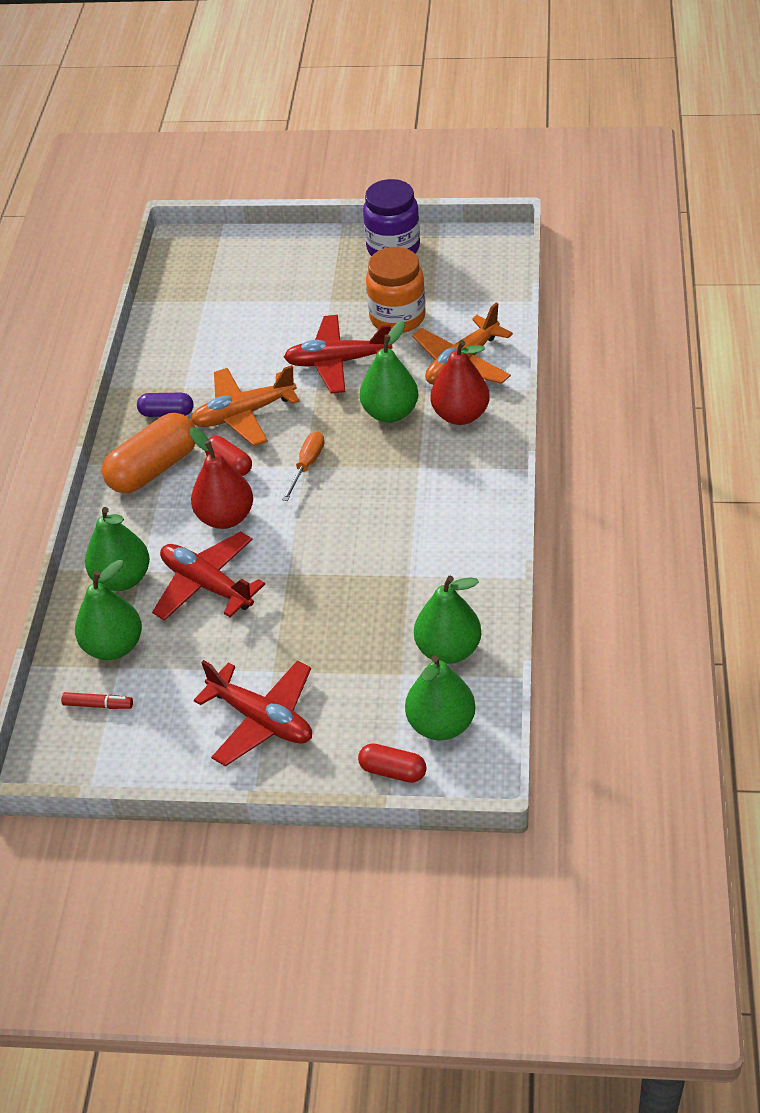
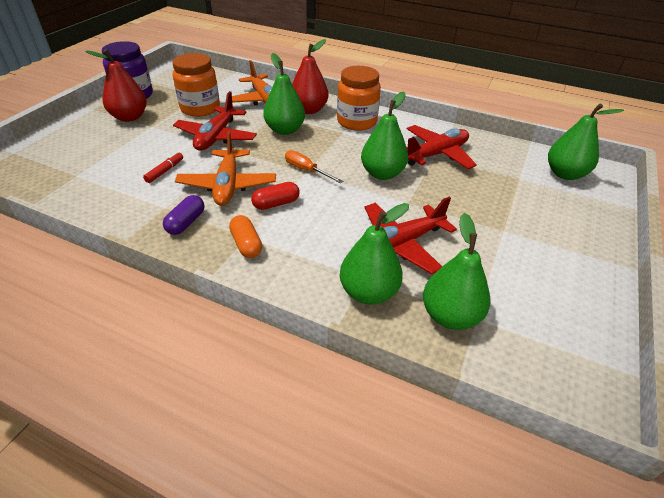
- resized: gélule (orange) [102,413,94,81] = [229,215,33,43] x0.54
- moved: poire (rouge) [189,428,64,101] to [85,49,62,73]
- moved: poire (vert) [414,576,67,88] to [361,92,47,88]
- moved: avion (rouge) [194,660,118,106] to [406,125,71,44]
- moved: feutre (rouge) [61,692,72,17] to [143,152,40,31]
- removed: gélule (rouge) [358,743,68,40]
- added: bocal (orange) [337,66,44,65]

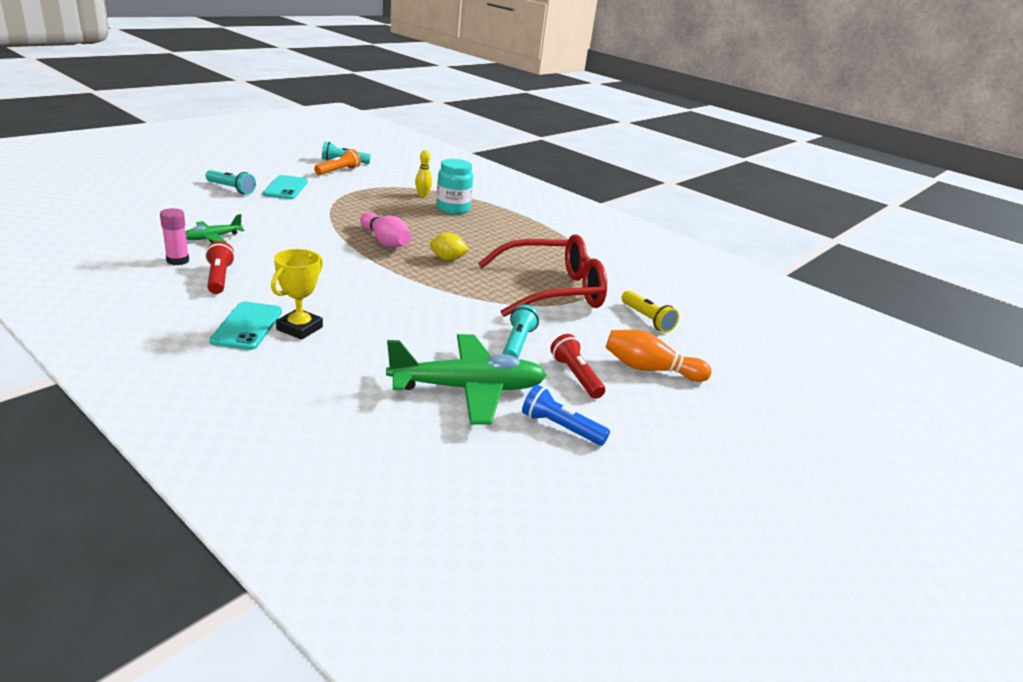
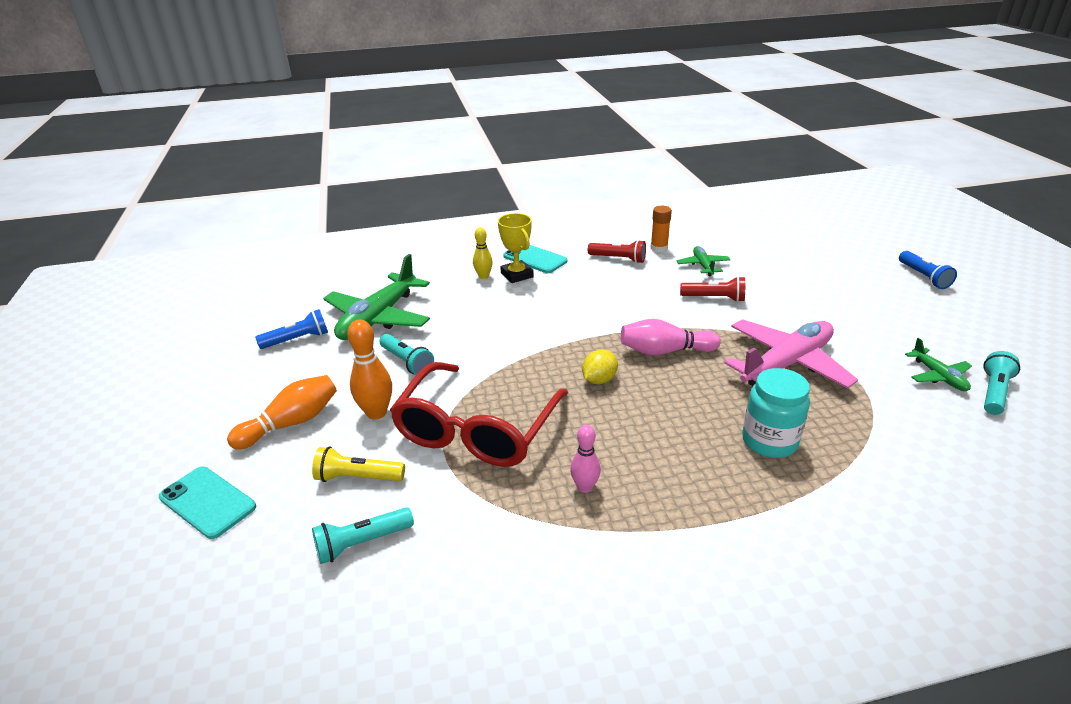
- replaced: lampe de poche (orange) [314,149,47,26] to avion (vert) [905,338,67,53]
- moved: quille (jaune) [415,150,17,47] to [473,227,20,52]
- moved: lampe de poche (turquoise) [206,170,50,24] to [312,507,102,57]
- moved: téléphone (turquoise) [263,175,45,24] to [159,467,97,72]
- recoloured: bâton de colle (rose) [160,208,29,57] to bâton de colle (orange) [650,206,22,46]
- moved: lampe de poche (rouge) [550,334,55,65] to [680,276,65,26]
- added: lampe de poche (bleu) [899,251,58,38]
- added: quille (orange) [347,319,45,101]
- added: avion (rose) [724,319,134,70]
- added: quille (rose) [570,425,31,68]

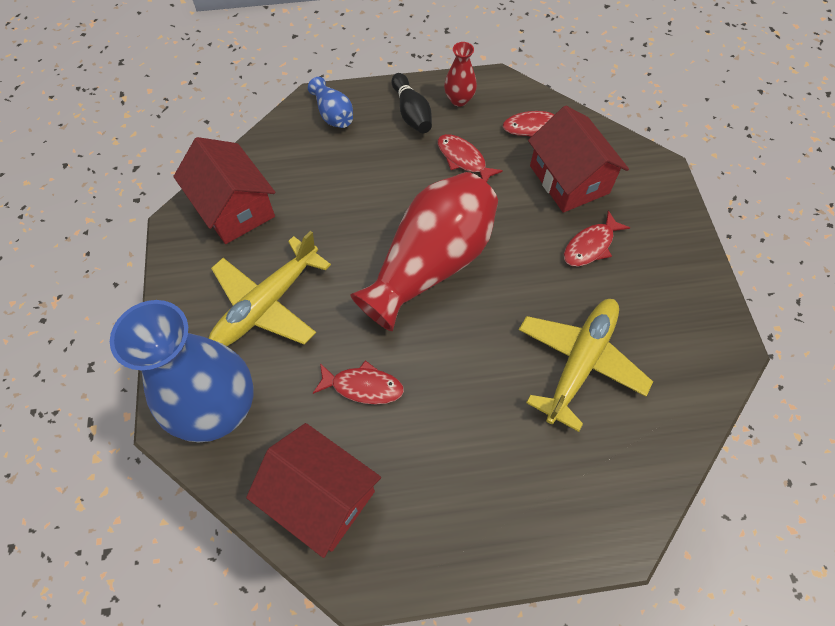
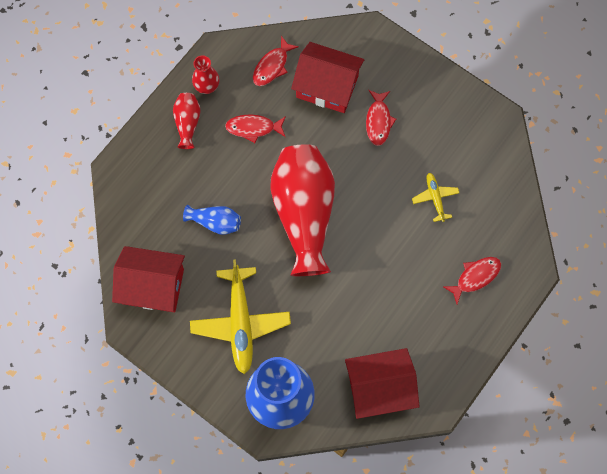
- replaced: quille (noir) [391,73,41,60] to vase (rouge) [173,93,28,56]
- moved: vase (bleu) [308,77,45,51] to [183,205,58,30]
- resized: avion (jaune) [519,299,134,133] = [412,173,47,49] x0.50
- moved: poisson (rouge) [313,360,91,44] to [443,257,58,47]

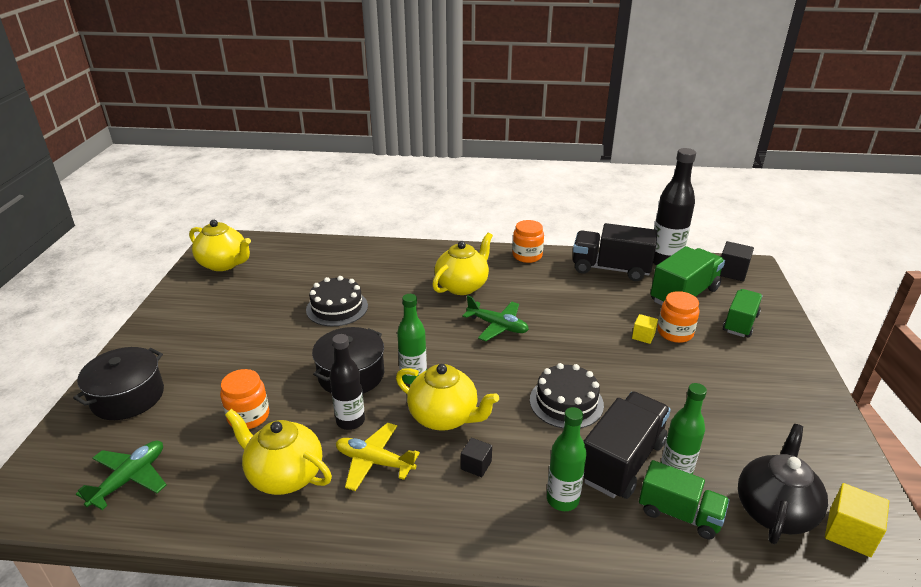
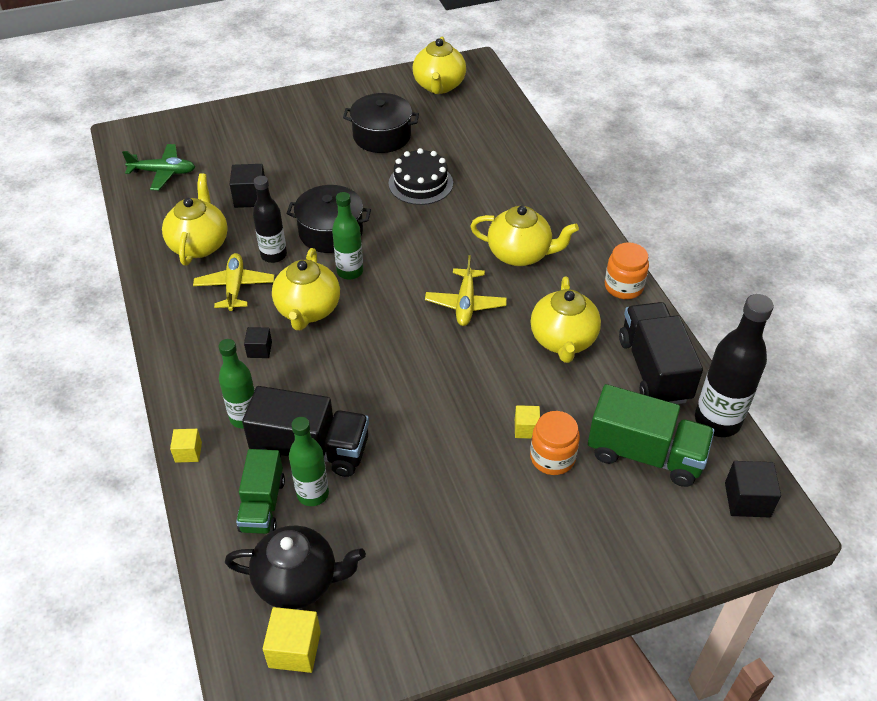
- removed: camion (vert) [723,289,39,49]
- recoloured: avion (vert) [463,296,66,45] to avion (jaune) [425,255,82,71]
- moved: marmite (noir) [73,347,91,73] to [343,93,76,60]
- removed: gâteau (noir) [530,363,74,66]
- replaced: bocal (orange) [220,369,49,60] to cube (noir) [229,164,36,44]
- added: théière (jaune) [531,276,70,87]
- added: cube (jaune) [170,429,32,34]

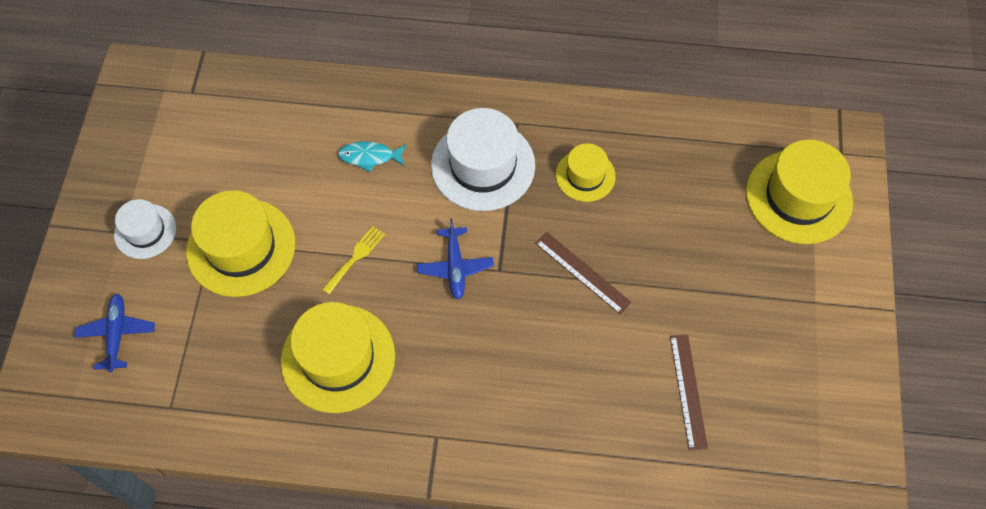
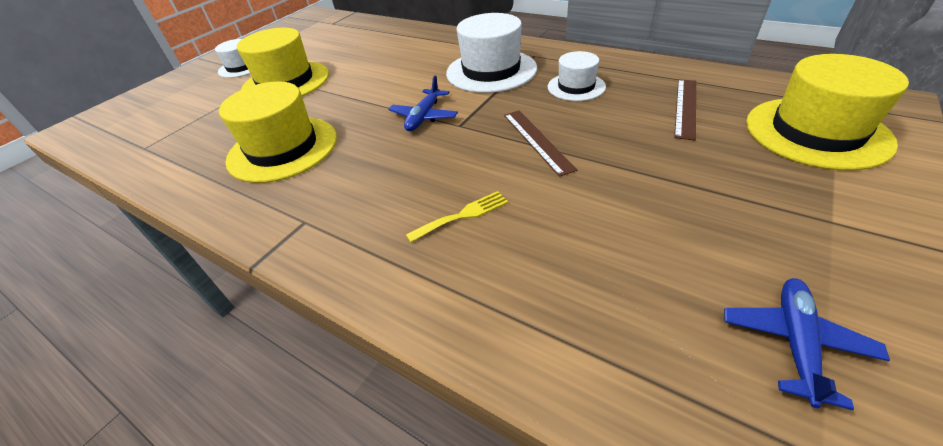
- removed: poisson (turquoise) [338,141,68,31]
- recoloured: chapeau (jaune) [556,143,60,59] to chapeau (blanc) [548,51,58,50]
- moved: fourchette (jaune) [322,226,63,69] to [406,191,102,51]
- moved: avion (bleu) [74,293,81,79] to [724,278,166,132]
- moved: règle (marron) [670,334,38,117] to [674,79,22,61]

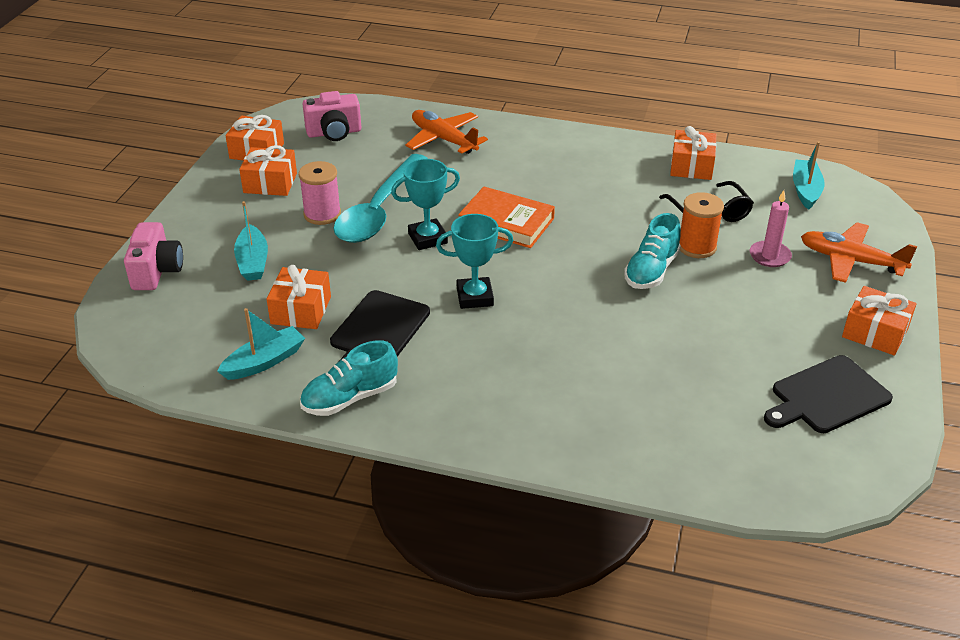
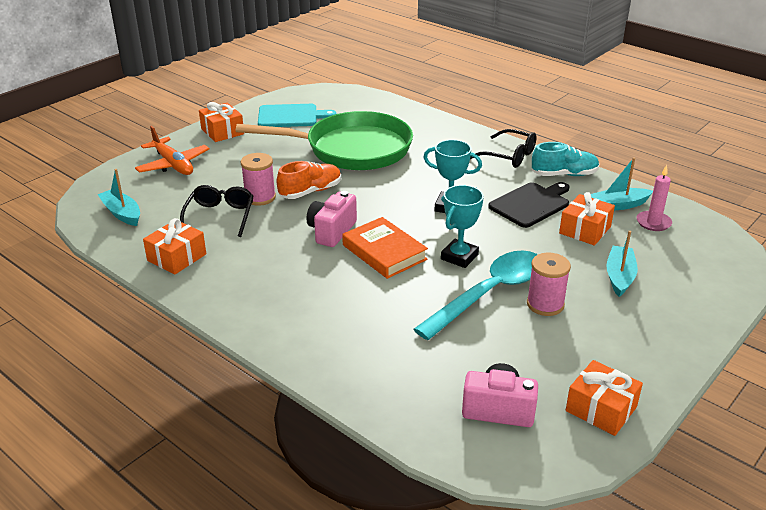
- removed: avion (orange) [406,110,82,44]
- turned: bateau (turquoise) [793,141,32,69] = [97,169,43,57] 105 degrees clockwise
- removed: cadeau (orange) [239,145,58,51]
- turned: trophée (turquoise) [391,159,69,91] = [441,185,43,83] 60 degrees counterclockwise
- moved: bougie (rose) [749,190,43,77] to [637,165,35,66]
- recoloured: bobine (orange) [679,192,45,66] to bobine (rose) [241,153,35,53]
- recoloured: chaussure (turquoise) [624,213,57,76] to chaussure (orange) [277,161,64,38]
- moved: appareil photo (rose) [124,222,59,68] to [306,191,51,56]
- recoloured: planche à découper (noir) [764,355,129,78] to planche à découper (turquoise) [258,104,79,23]
- added: poêle (vert) [236,111,177,59]
- added: lunettes (noir) [470,129,67,39]

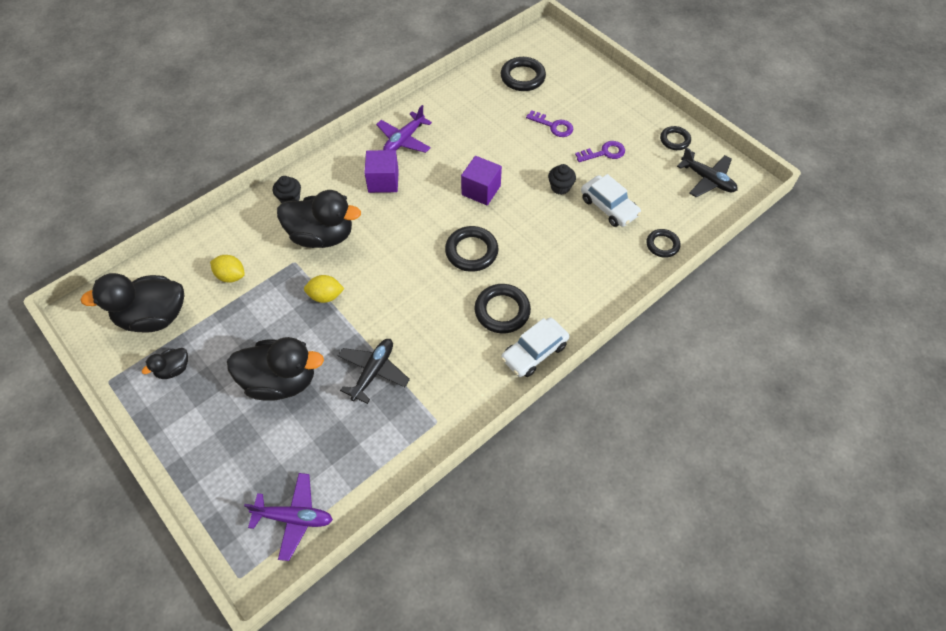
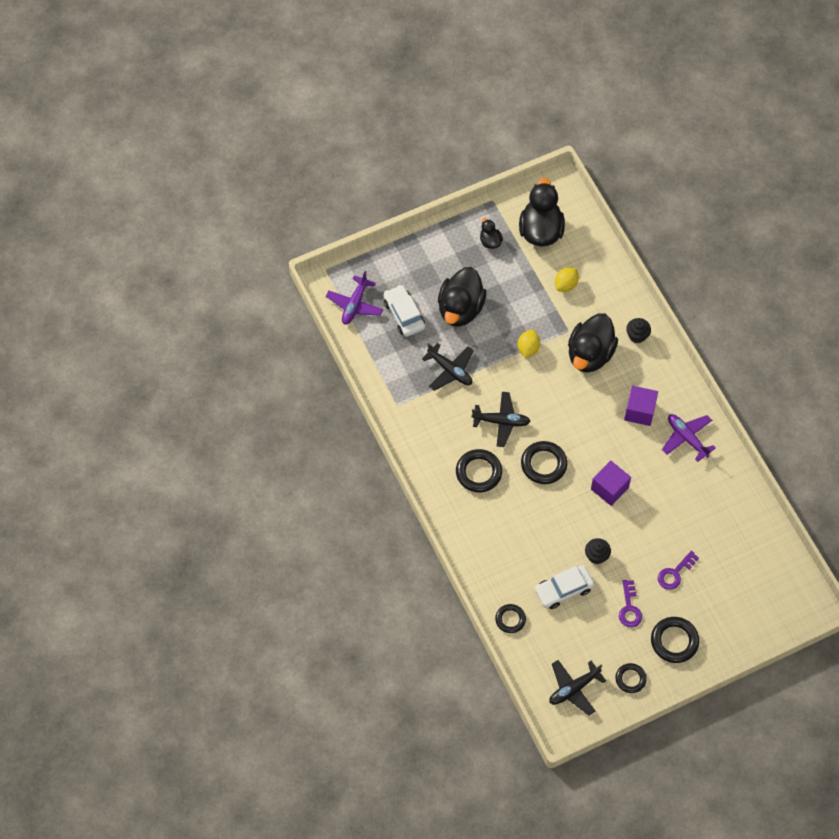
- moved: anneau (noir) [501,57,45,34] to [651,617,48,46]
- moved: voiture (blanc) [501,317,68,60] to [384,285,41,52]
- added: avion (noir) [472,392,59,55]

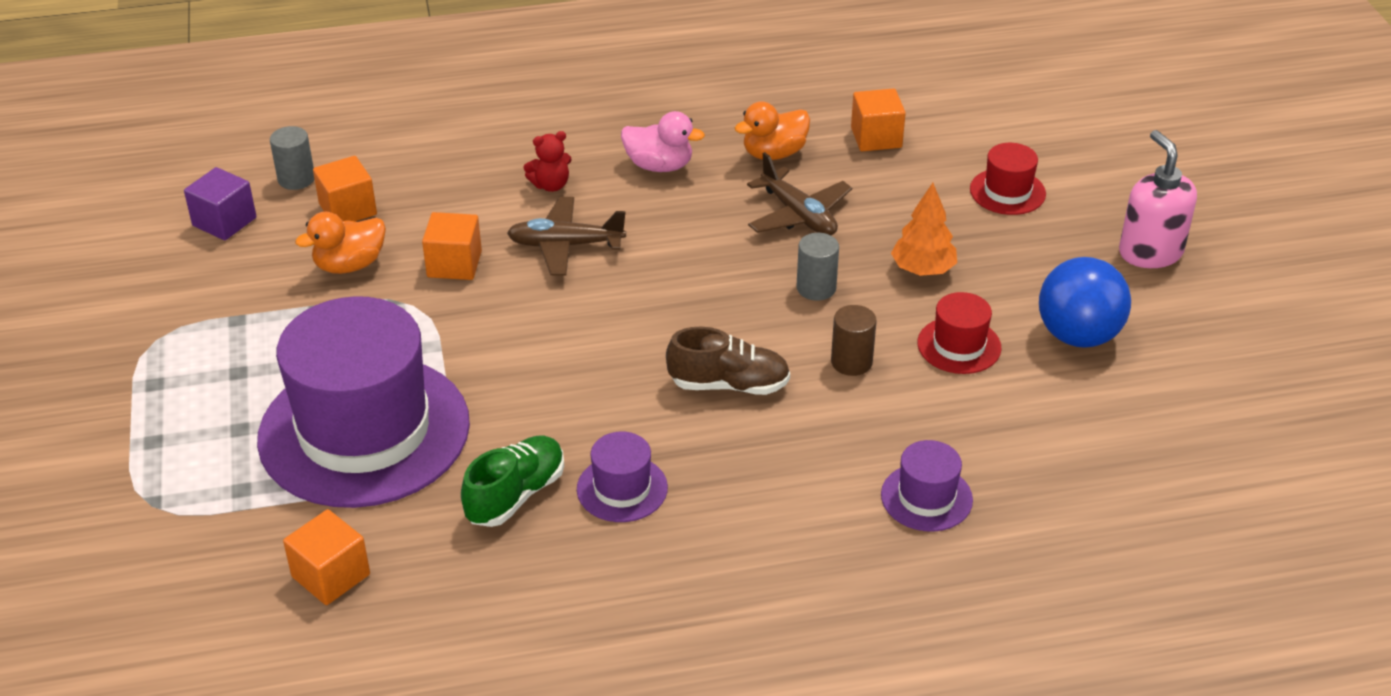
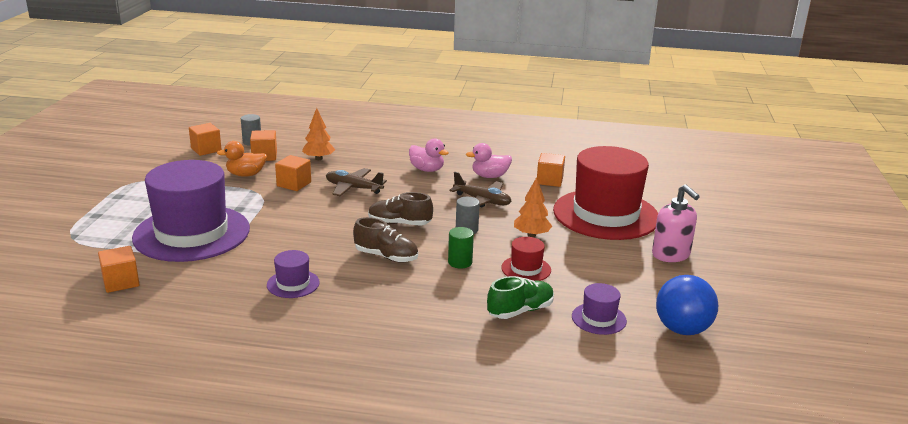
- recoloured: canard (orange) [735,101,75,59] to canard (rose) [466,143,46,35]
- turned: distributeur de savon (rose) [1119,130,78,138] = [652,184,48,78] 150 degrees clockwise
- removed: ours en peluche (rouge) [523,131,49,61]
- resized: chapeau (rouge) [970,143,76,72] = [553,146,105,94] x2.39
- turned: avion (marron) [747,152,105,83] = [449,172,63,35] 45 degrees counterclockwise
- recoloured: cube (violet) [184,167,72,73] to cube (orange) [189,123,33,33]
- moved: balle (bleu) [1039,257,92,91] to [656,275,62,60]
- recoloured: cylindre (marron) [831,305,46,71] to cylindre (vert) [448,227,26,42]
- moved: chaussure (vert) [461,436,103,91] to [487,276,67,43]
- moved: chapeau (violet) [881,440,92,91] to [572,283,55,52]
- added: arbre (orange) [302,108,33,52]
- added: chaussure (marron) [368,192,65,33]

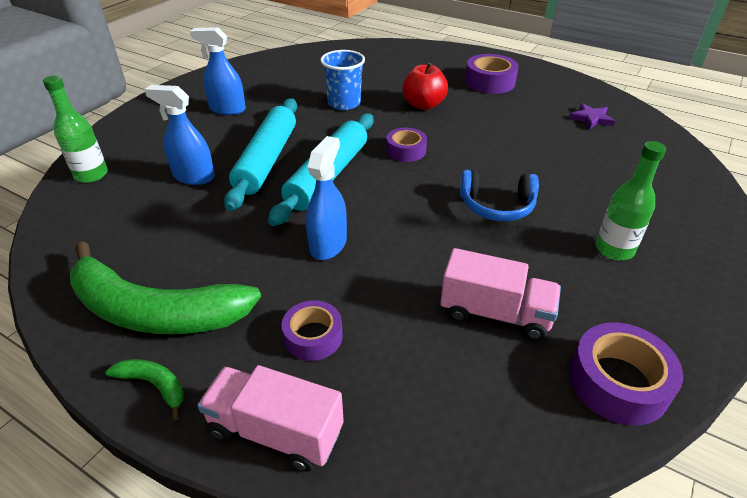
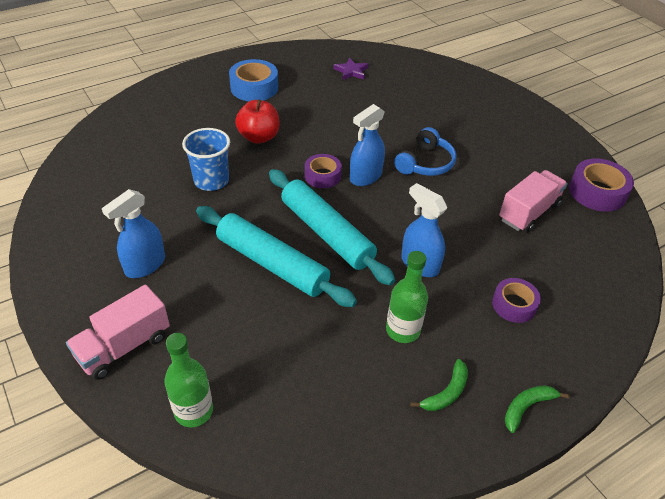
- recoloured: ruban adhésif (violet) [465,54,54,40] to ruban adhésif (bleu) [229,59,49,42]
- moved: vaporisateur (bleu) [145,85,70,100] to [350,104,35,82]
- moved: bouteille (vert) [596,141,70,119] to [386,251,42,92]
- resized: banane (vert) [70,241,191,93] = [410,359,58,52] x0.40
- moved: camion (rose) [197,365,147,107] to [66,285,104,95]

